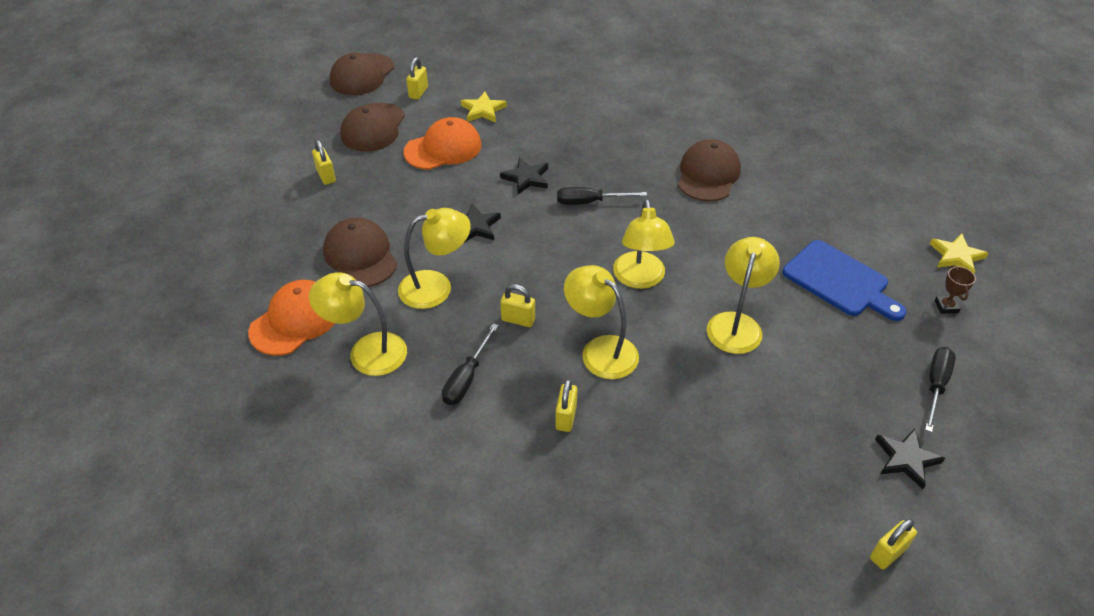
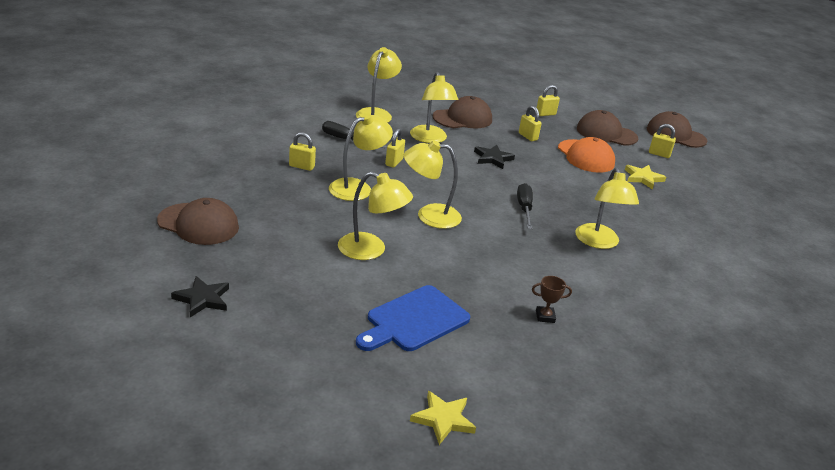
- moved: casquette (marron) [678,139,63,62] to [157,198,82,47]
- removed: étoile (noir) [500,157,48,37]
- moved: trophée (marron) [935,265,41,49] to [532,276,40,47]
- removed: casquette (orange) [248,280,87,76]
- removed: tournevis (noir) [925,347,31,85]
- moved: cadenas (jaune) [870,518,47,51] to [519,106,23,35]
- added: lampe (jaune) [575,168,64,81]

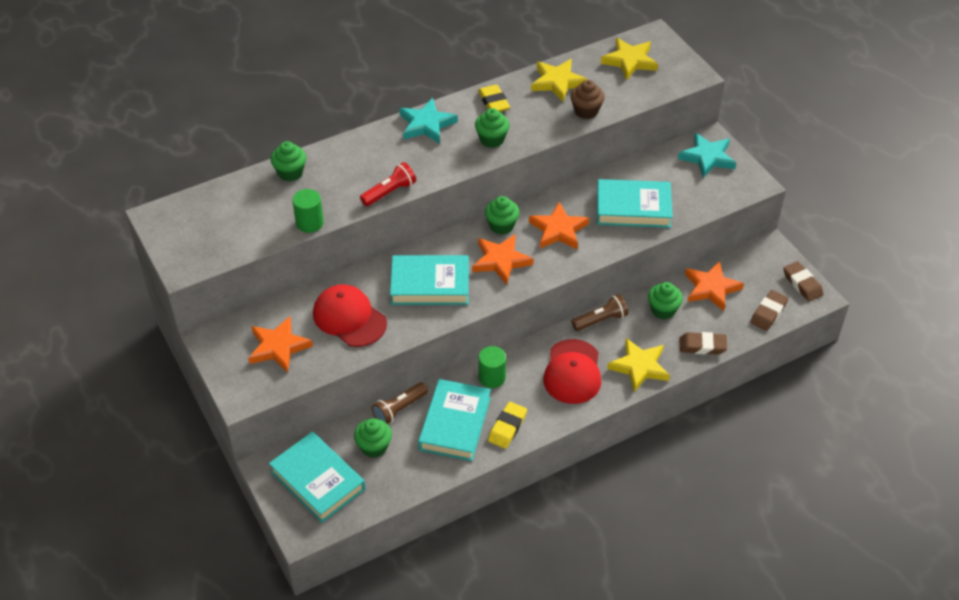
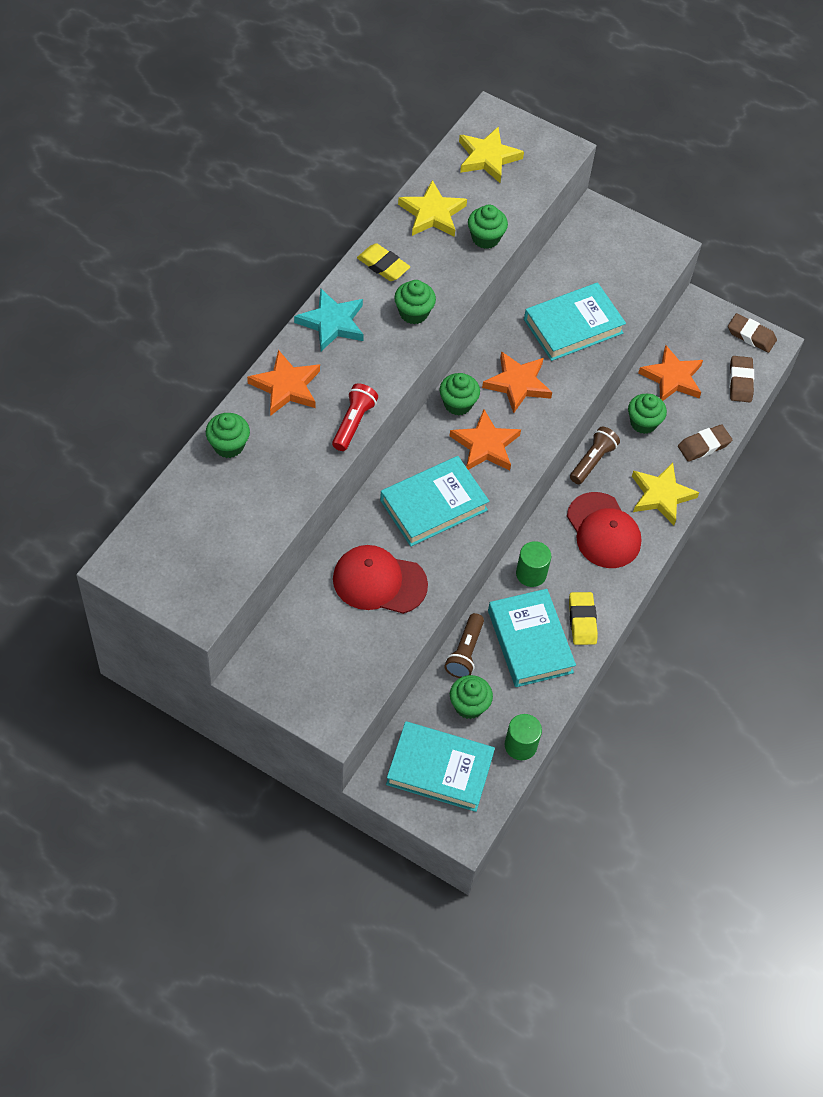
- recoloured: muffin (marron) [570,80,35,39] to muffin (vert) [468,205,40,44]
- removed: étoile (turquoise) [678,133,58,45]
- moved: cylindre (vert) [292,189,32,44] to [505,714,37,46]
- moved: étoile (orange) [248,316,65,57] to [247,350,73,66]

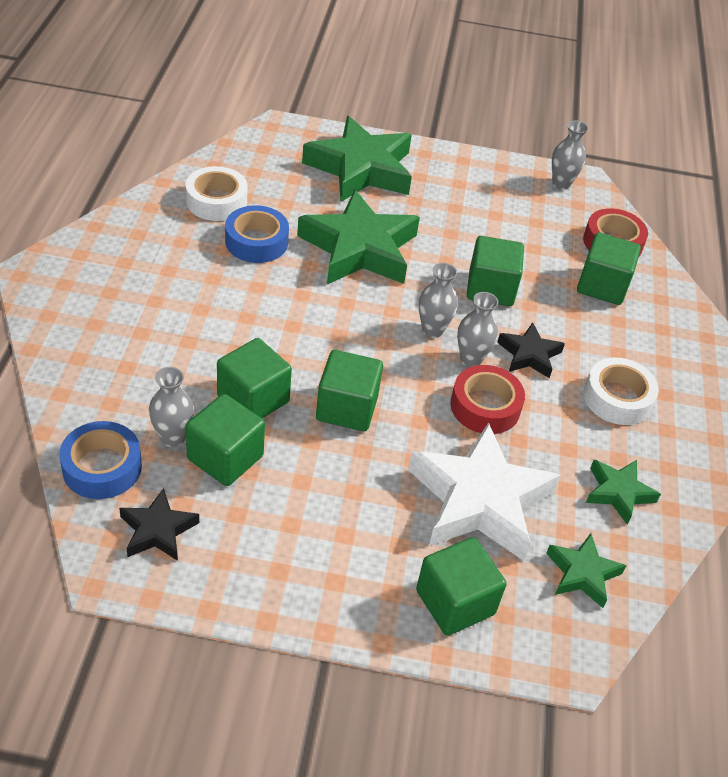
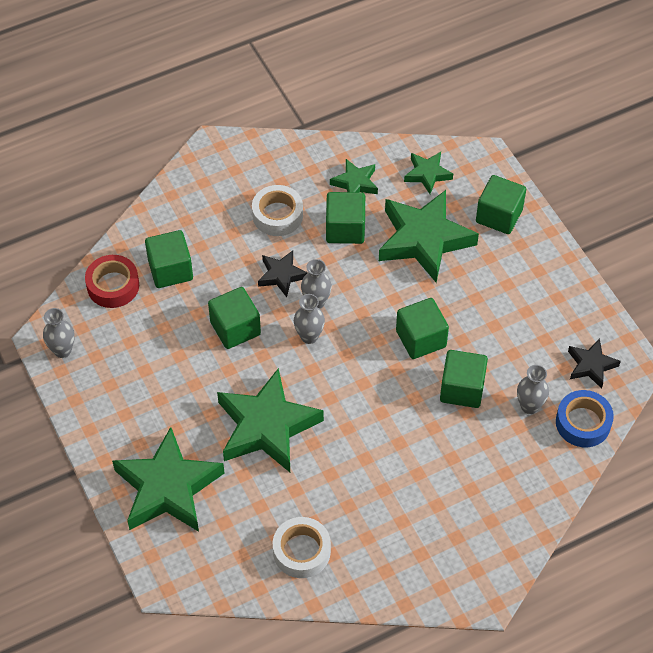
- removed: ruban adhésif (bleu) [225,205,64,58]
- removed: ruban adhésif (rouge) [450,365,75,69]
- moved: cube (vert) [186,394,79,92] to [326,192,39,52]
- recoloured: étoile (blanc) [408,422,153,139] to étoile (vert) [379,190,100,93]

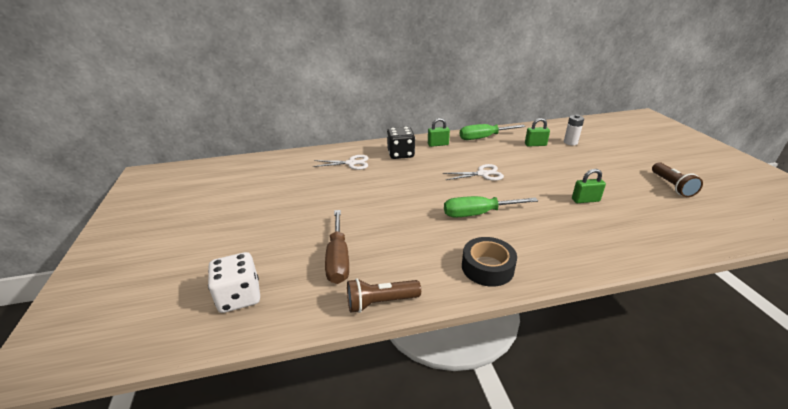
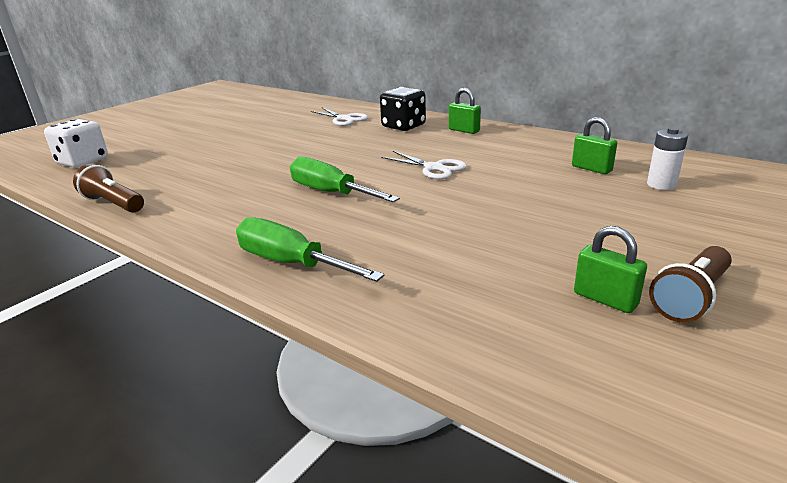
- moved: tournevis (vert) [460,124,66,16] to [236,217,148,65]
- moved: cadenas (vert) [572,169,34,34] to [574,226,73,87]
- removed: tournevis (marron) [325,210,24,74]
- removed: ruban adhésif (noir) [462,237,55,50]

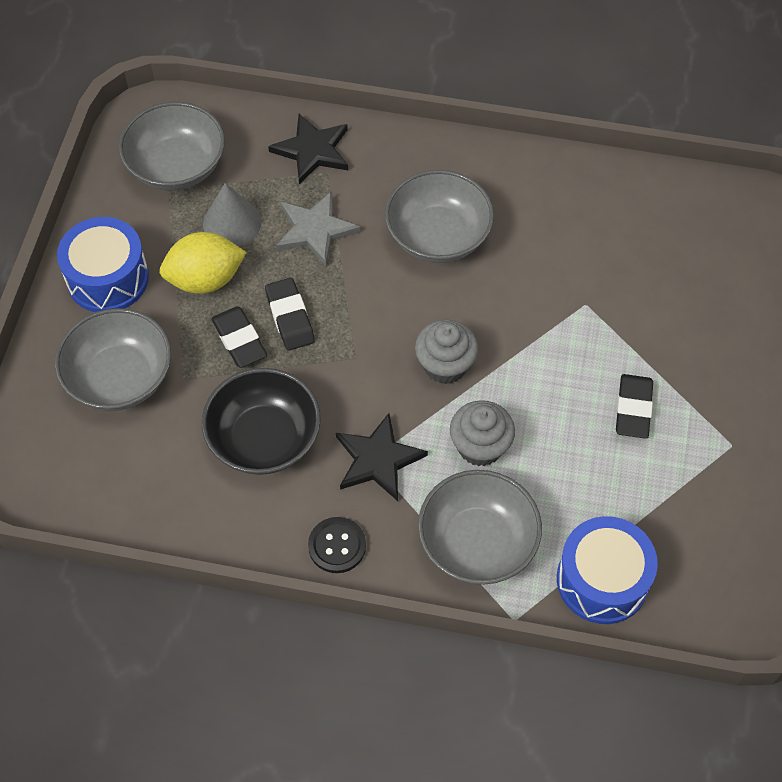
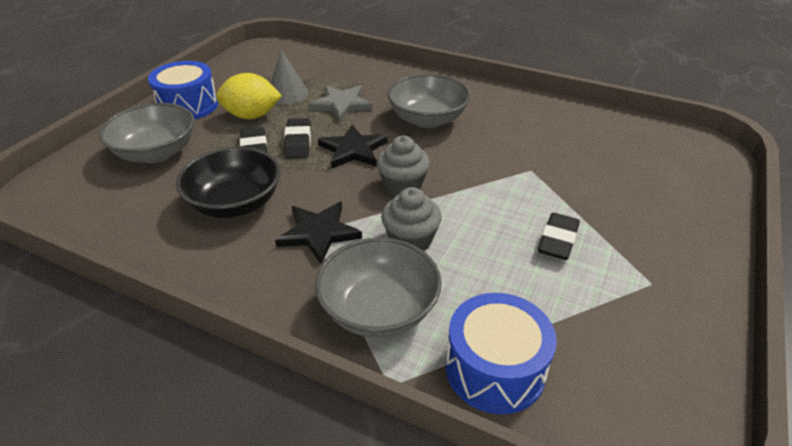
- removed: bol (gris) [119,102,106,89]
- moved: étoile (noir) [268,114,80,70] to [318,125,70,43]
- removed: bouton (noir) [308,517,58,56]

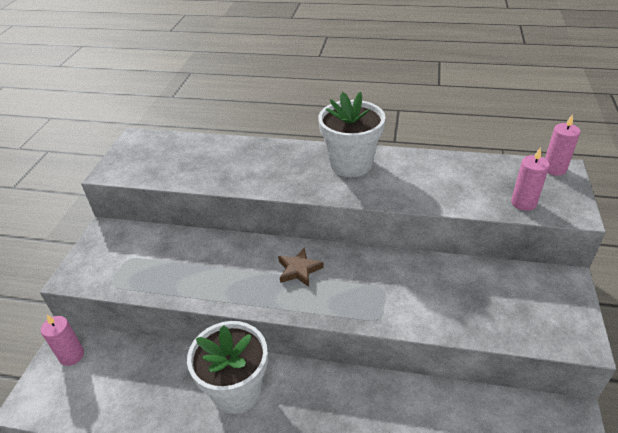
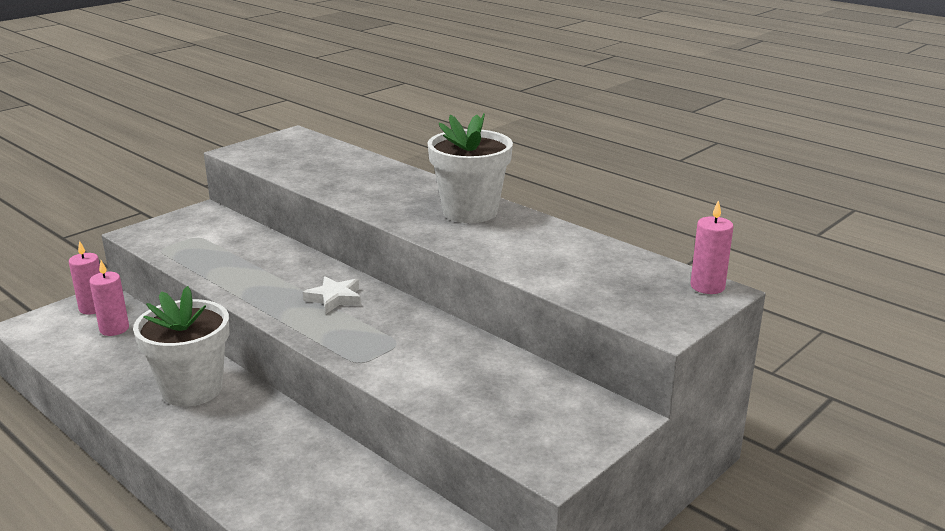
- moved: bougie (rose) [511,147,39,64] to [89,260,40,76]
- recoloured: étoile (marron) [278,248,46,39] to étoile (blanc) [303,276,58,38]

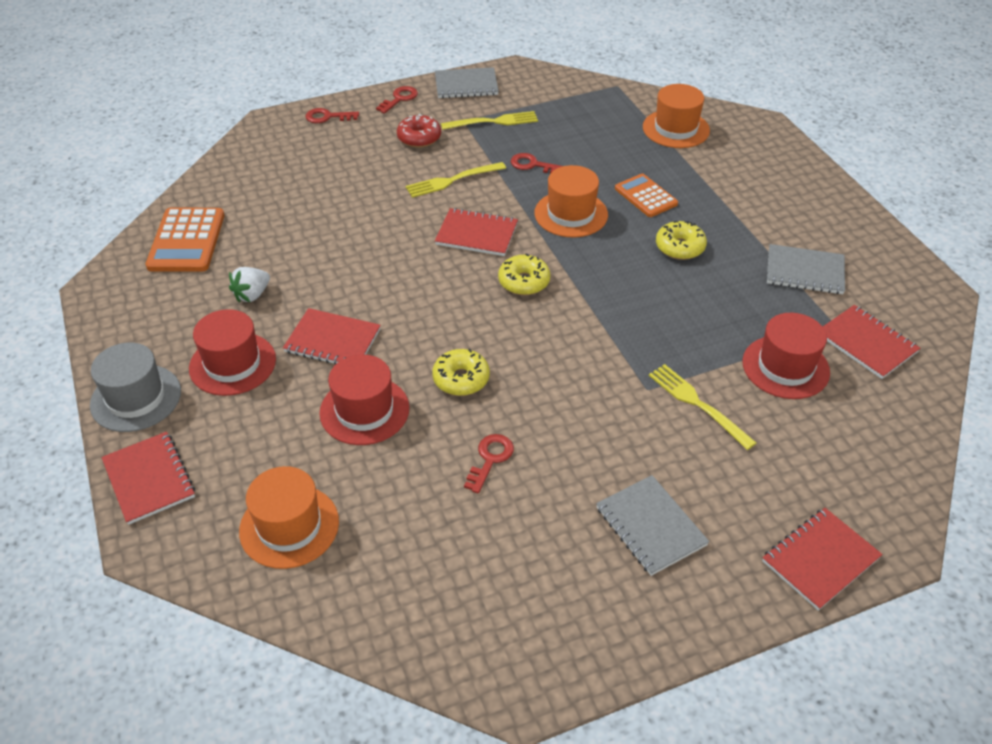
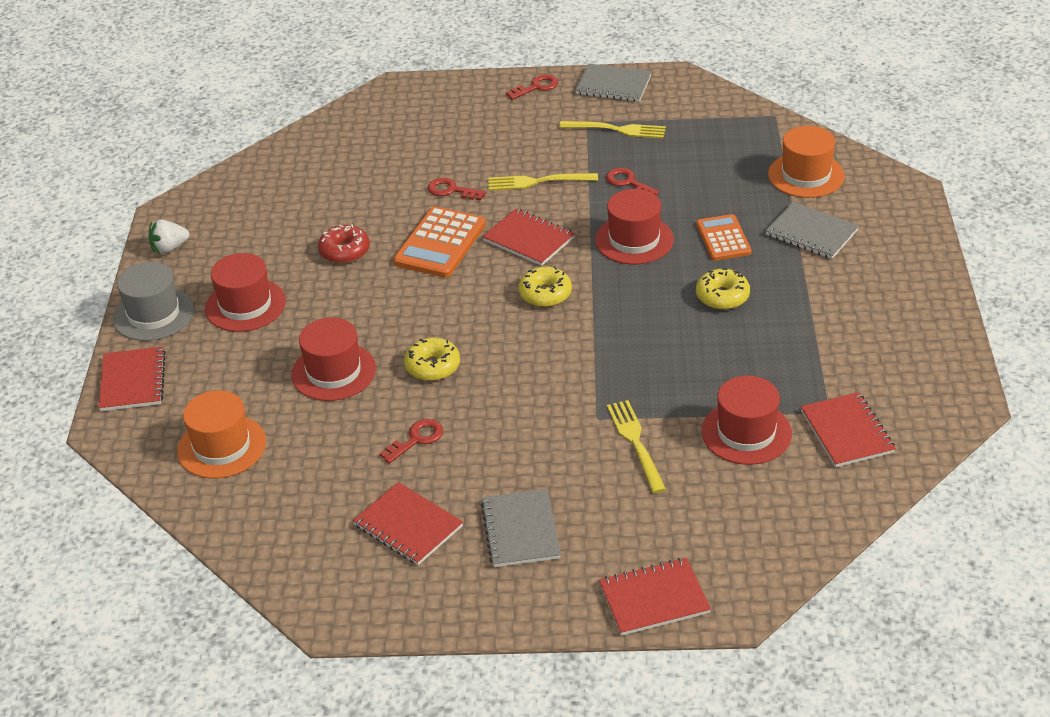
- moved: clé (rouge) [306,108,53,15] to [428,178,58,22]
- moved: beignet (rouge) [397,114,44,34] to [318,224,52,40]
- recoloured: chapeau (orange) [534,165,74,72] to chapeau (rouge) [595,189,79,75]
- moved: calculatrice (orange) [145,208,80,64] to [393,206,93,72]
- moved: carnet (gris) [767,244,78,50] to [765,202,94,57]
- moved: fraise (blanc) [229,267,41,36] to [148,219,41,35]
- moved: carnet (rouge) [283,308,98,57] to [353,482,110,83]

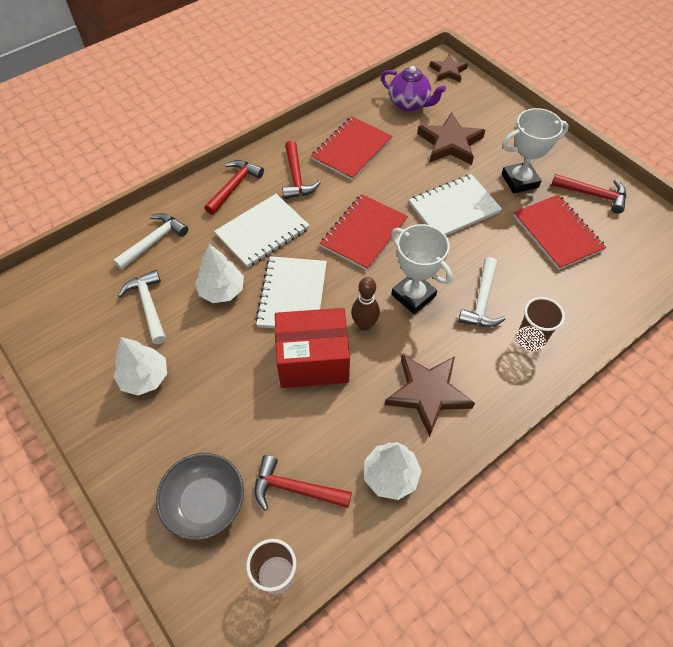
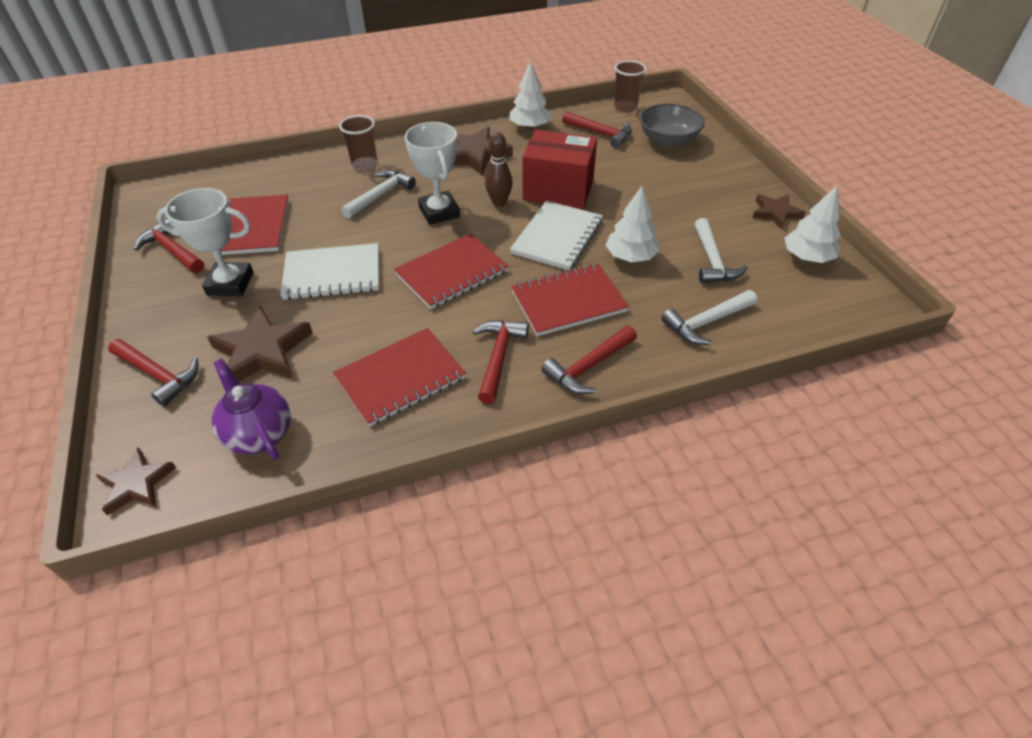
- recoloured: carnet (blanc) [214,194,96,74] to carnet (rouge) [511,264,118,72]
- moved: arbre (blanc) [113,337,54,59] to [784,186,57,77]
- added: étoile (marron) [752,194,54,35]
- added: marteau (rouge) [108,339,91,68]

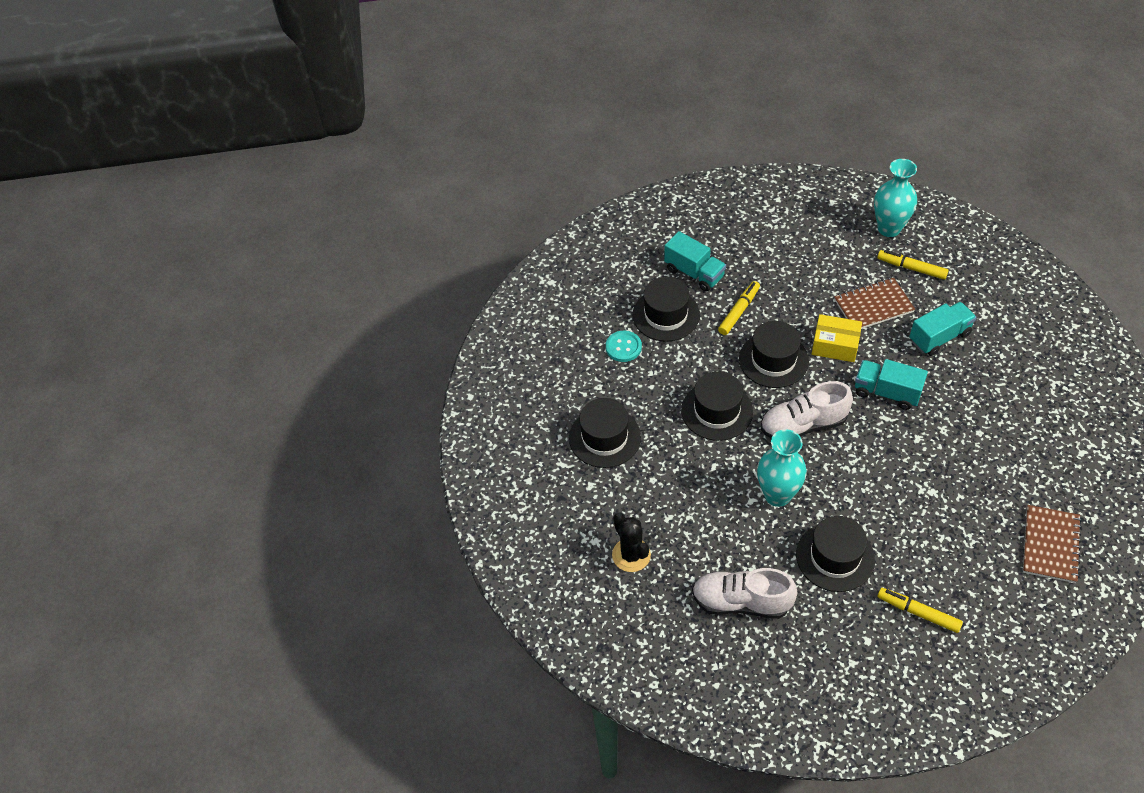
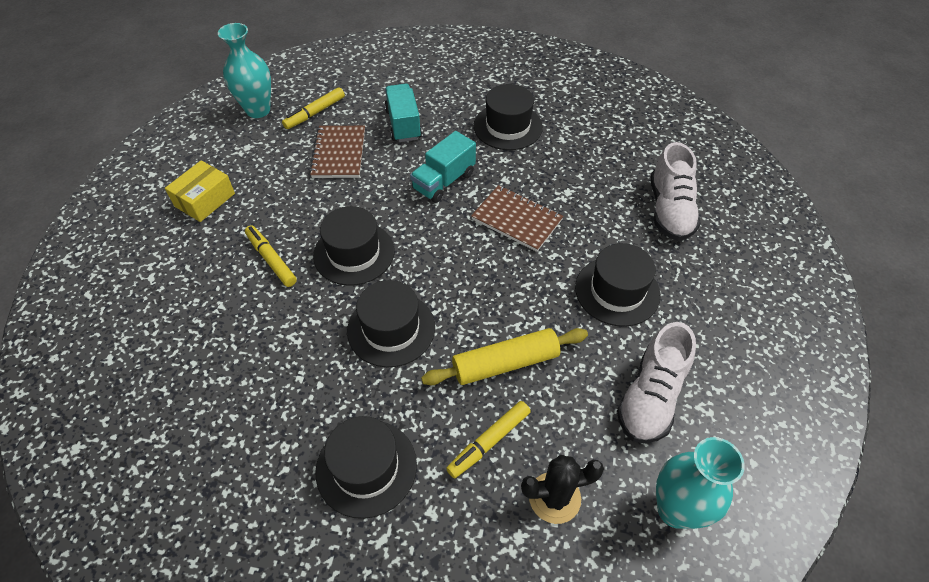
- removed: camion (turquoise) [664,231,62,60]
- moved: chapeau (noir) [632,277,68,65] to [474,84,69,66]
- moved: boîte (jaune) [812,314,50,48] to [165,160,70,62]
- removed: bouton (turquoise) [606,331,36,31]
- moved: chaussure (blanc) [761,381,92,57] to [651,142,50,99]
- moved: vase (turquoise) [757,429,50,78] to [656,437,89,92]
- moved: carnet (marron) [1023,505,59,78] to [471,185,93,67]
- moved: feutre (jaune) [877,588,86,45] to [446,401,85,77]
- added: rouleau à pâtisserie (jaune) [421,328,167,57]

